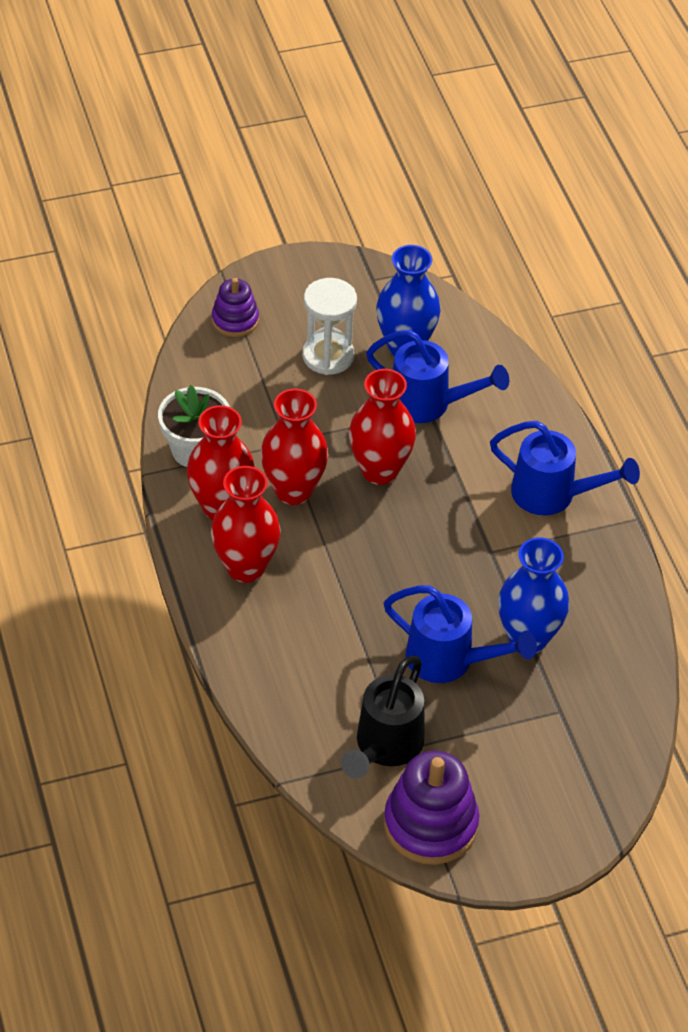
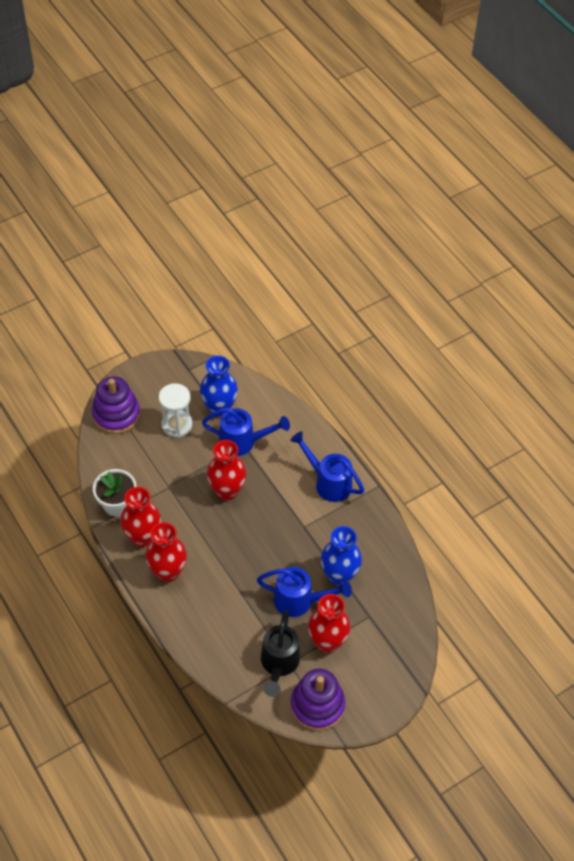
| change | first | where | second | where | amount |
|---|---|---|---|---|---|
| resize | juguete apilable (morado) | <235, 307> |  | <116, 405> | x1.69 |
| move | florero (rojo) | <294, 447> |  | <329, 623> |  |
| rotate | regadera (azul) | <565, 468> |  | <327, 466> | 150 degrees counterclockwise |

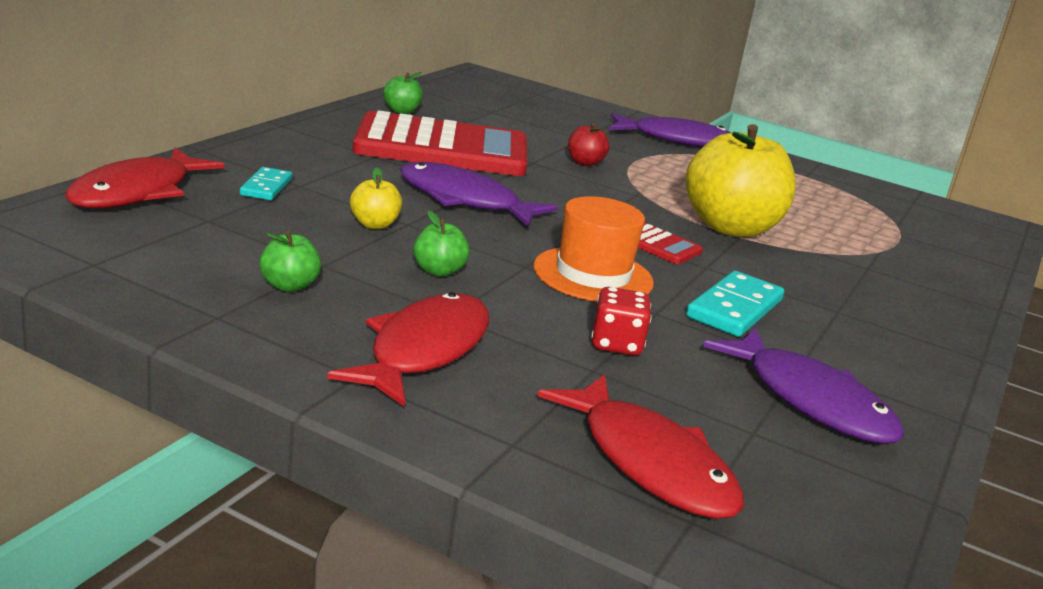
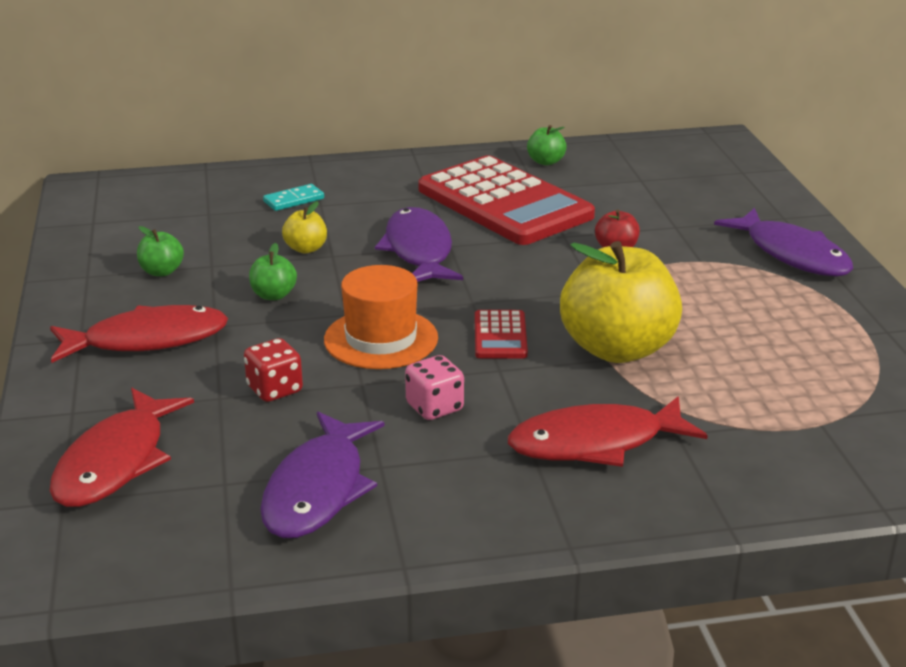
| change | first | where | second | where | amount |
|---|---|---|---|---|---|
| move | pez (rojo) | <145, 178> |  | <608, 431> |  |
| replace | ficha de dominó (turquesa) | <735, 304> | dado (rosa) | <434, 387> |  |

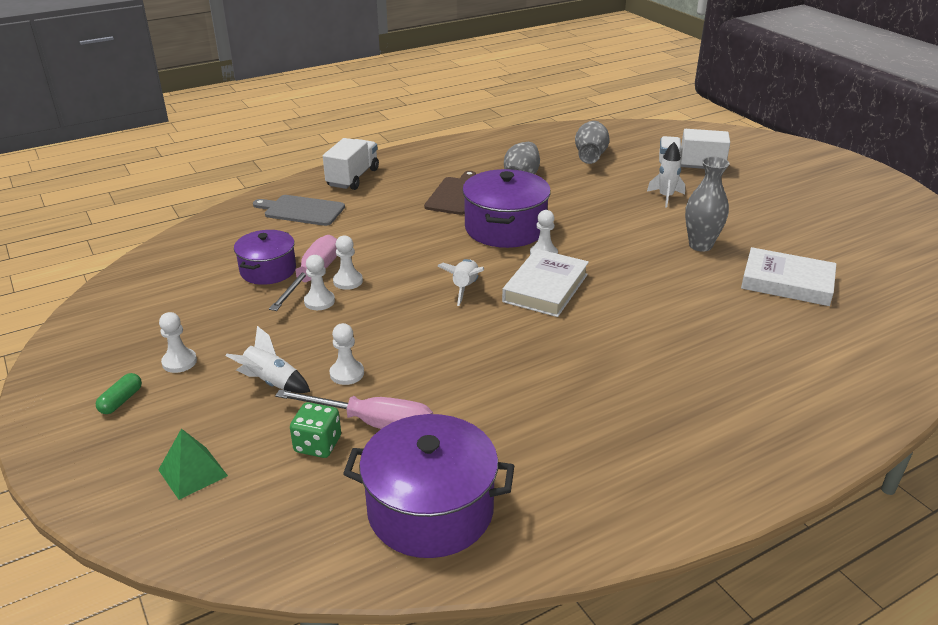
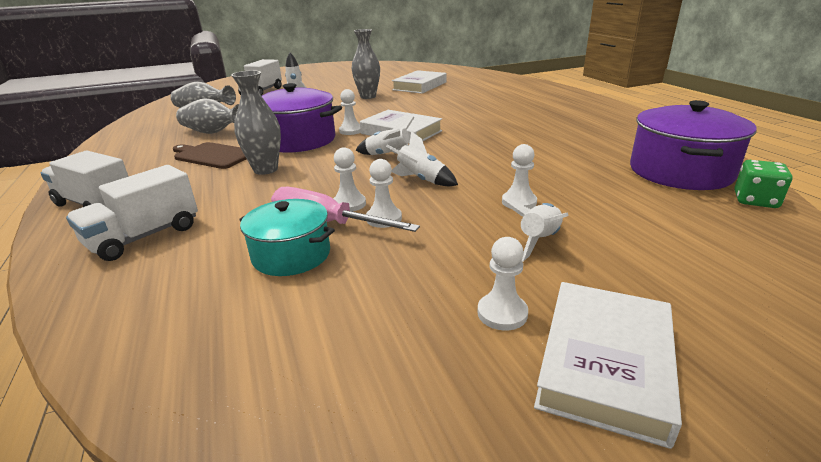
| change | first | where | second | where | amount |
|---|---|---|---|---|---|
| replace | tabla de cortar (gris) | <299, 210> | camión (blanco) | <132, 213> |  |
| recolor | olla (morado) | <265, 257> | olla (turquesa) | <287, 237> |  |
| replace | cápsula (verde) | <119, 393> | libro (blanco) | <608, 365> |  |
| delete | destornillador (rosa) | <354, 409> |  |  |  |
| move | dado (verde) | <315, 430> |  | <763, 184> |  |
| delete | pirámide (verde) | <193, 464> |  |  |  |
| insert |  |  | florero (gris) | <256, 123> |  |
| insert |  |  | cohete (blanco) | <422, 158> |  |

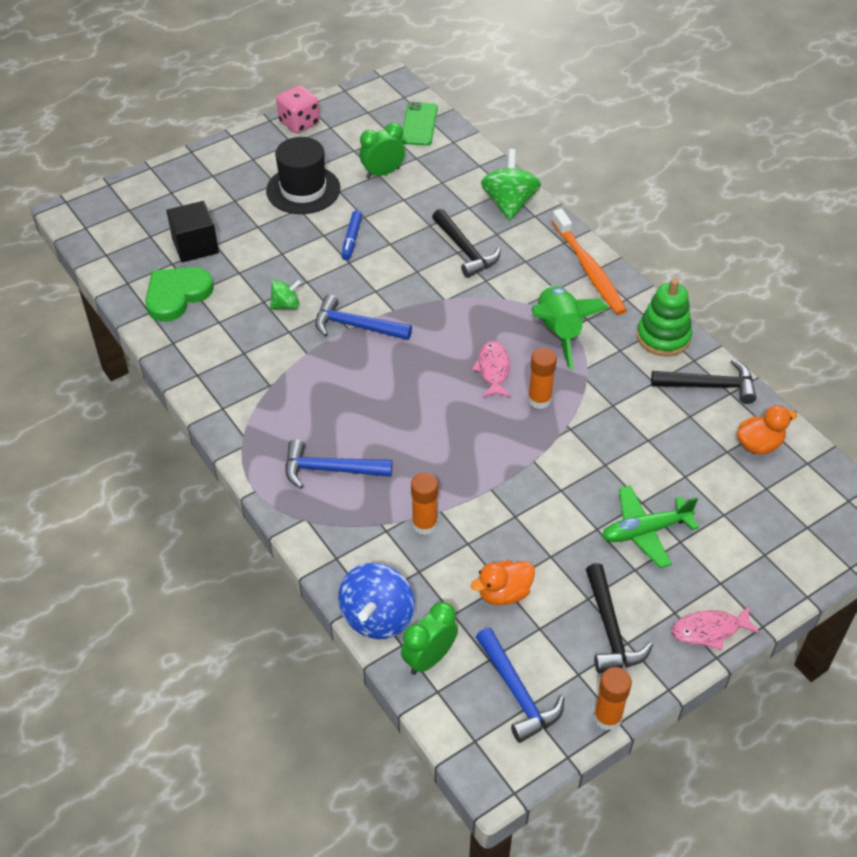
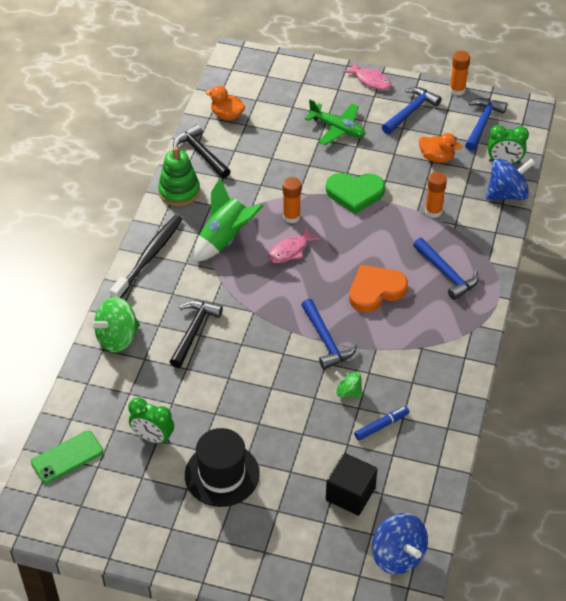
| change | first | where | second | where | amount |
|---|---|---|---|---|---|
| delete | dado (rosa) | <298, 109> |  |  |  |
| recolor | cepillo de dientes (naranja) | <589, 261> | cepillo de dientes (negro) | <146, 256> |  |
| move | rotulador (azul) | <352, 235> |  | <381, 423> |  |
| move | corazón (verde) | <179, 294> |  | <355, 193> |  |
| recolor | martillo (negro) | <619, 618> | martillo (azul) | <412, 110> |  |
| insert |  |  | corazón (naranja) | <378, 288> |  |
| insert |  |  | peonza (azul) | <400, 543> |  |

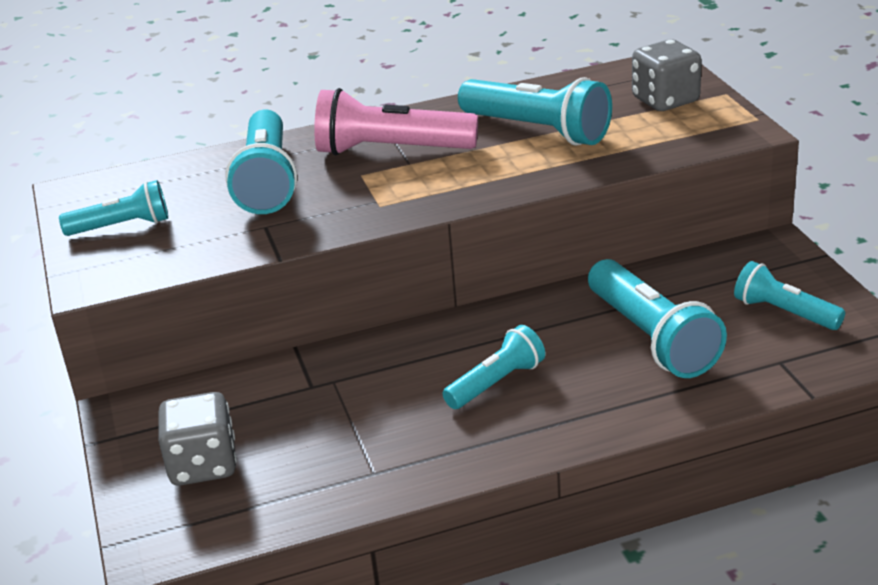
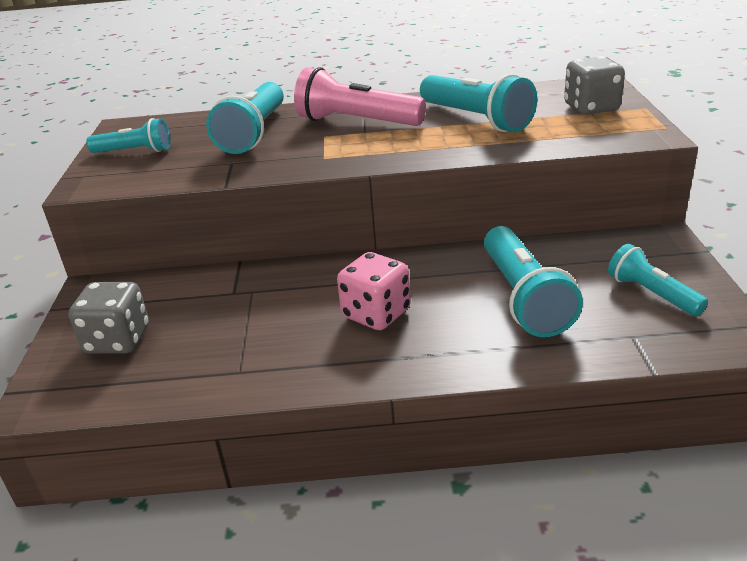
| change | first | where | second | where | amount |
|---|---|---|---|---|---|
| replace | lámpara de mano (turquesa) | <494, 367> | dado (rosa) | <374, 291> |  |

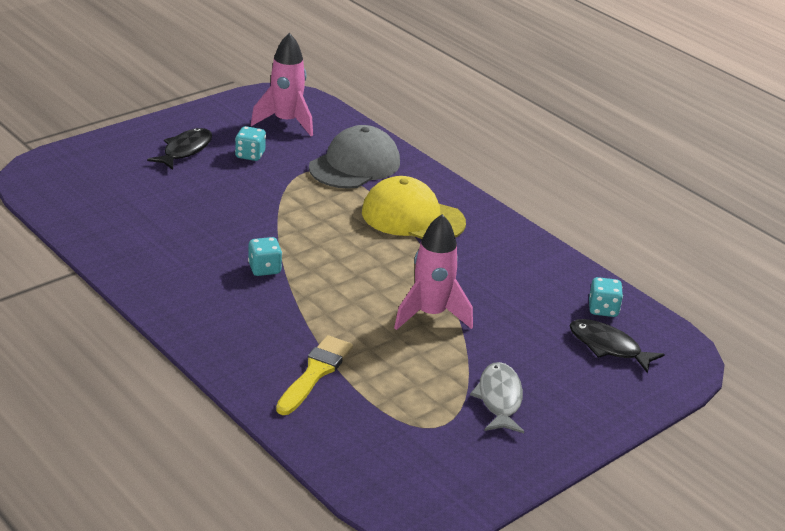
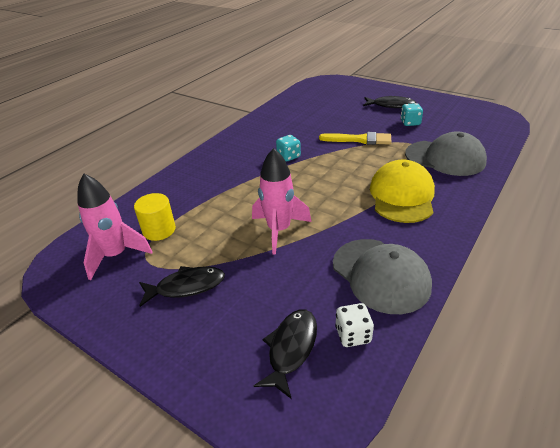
| change | first | where | second | where | amount |
|---|---|---|---|---|---|
| move | cohete (rosa) | <282, 84> |  | <115, 227> |  |
| recolor | dado (turquesa) | <606, 297> | dado (blanco) | <354, 325> |  |
| move | pincel (amarillo) | <314, 375> |  | <355, 138> |  |
| recolor | pez (gris) | <497, 397> | pez (negro) | <182, 286> |  |
| insert |  |  | cilindro (amarillo) | <155, 217> |  |
| insert |  |  | gorra (gris) | <382, 276> |  |

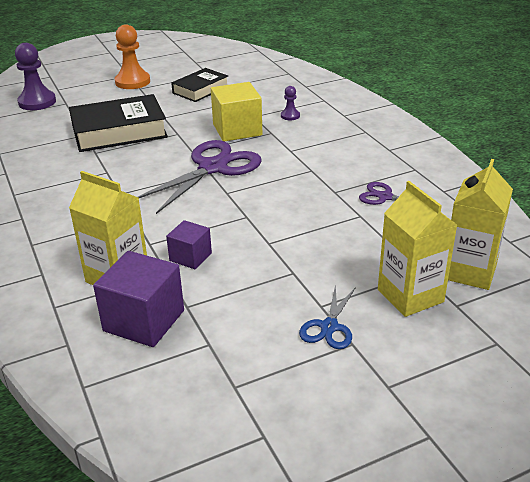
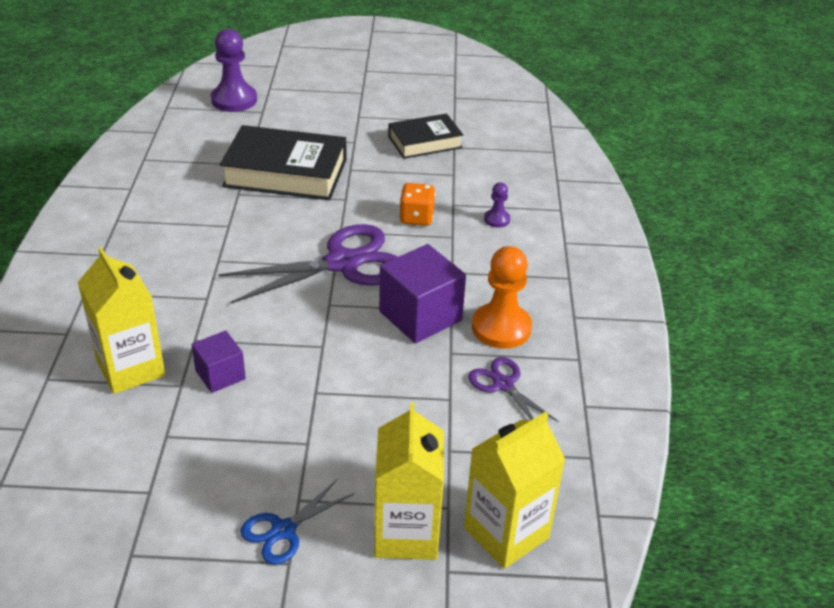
| change | first | where | second | where | amount |
|---|---|---|---|---|---|
| move | peón (naranja) | <132, 56> |  | <502, 297> |  |
| replace | cubo (amarillo) | <236, 112> | dado (naranja) | <417, 204> |  |
| move | cubo (morado) | <138, 299> |  | <422, 294> |  |

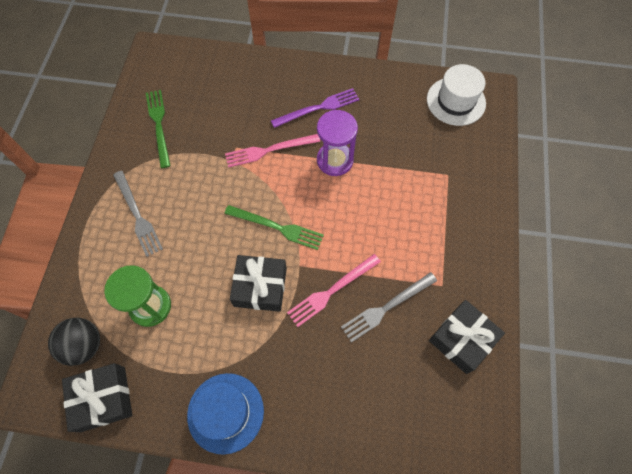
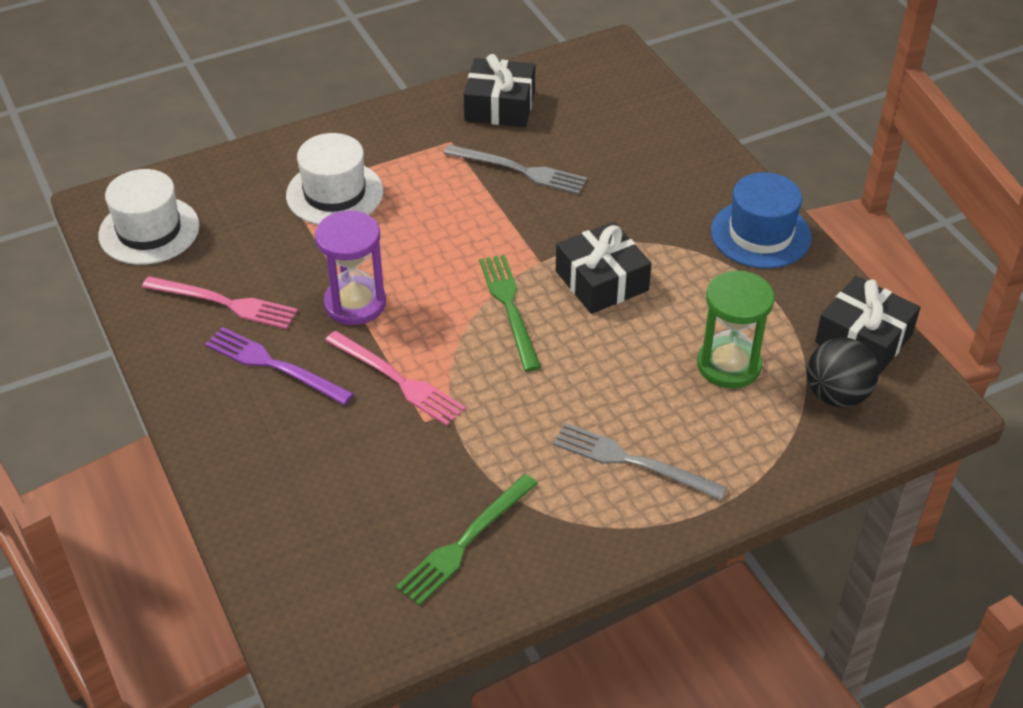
| change | first | where | second | where | amount |
|---|---|---|---|---|---|
| rotate | tenedor (gris) | <138, 214> |  | <640, 462> | 90 degrees counterclockwise |
| move | tenedor (rosa) | <334, 290> |  | <220, 302> |  |
| insert |  |  | sombrero (blanco) | <334, 179> |  |

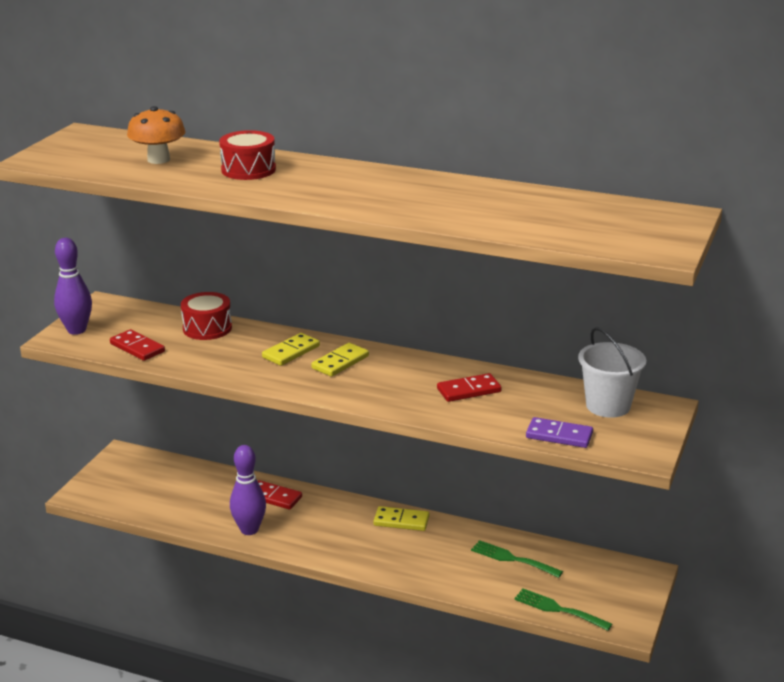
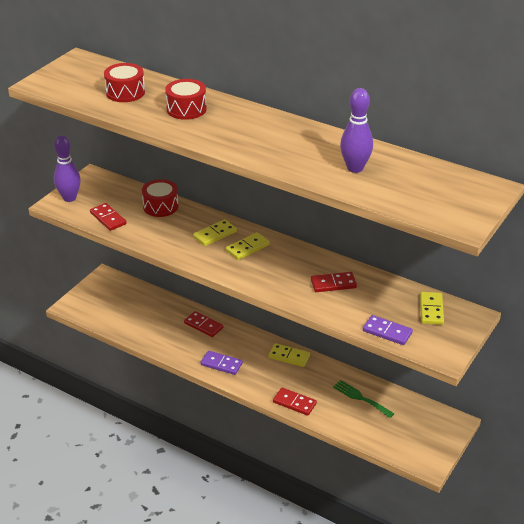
| change | first | where | second | where | amount |
|---|---|---|---|---|---|
| replace | seta (naranja) | <156, 135> | tambor (rojo) | <124, 82> |  |
| replace | balde (blanco) | <612, 372> | ficha de dominó (amarillo) | <432, 308> |  |
| move | bolo (morado) | <248, 490> |  | <356, 130> |  |
| delete | tenedor (verde) | <563, 609> |  |  |  |
| insert |  |  | ficha de dominó (morado) | <222, 363> |  |
| insert |  |  | ficha de dominó (rojo) | <295, 401> |  |

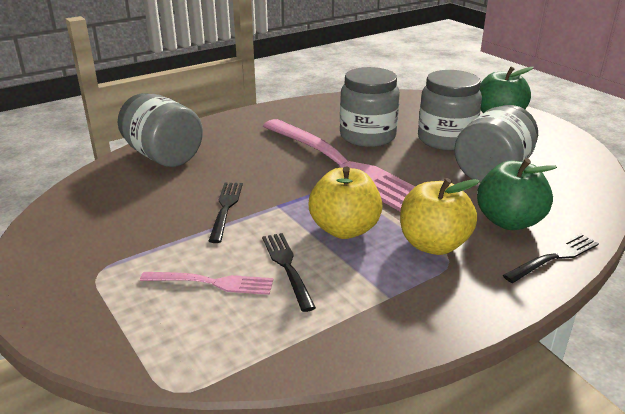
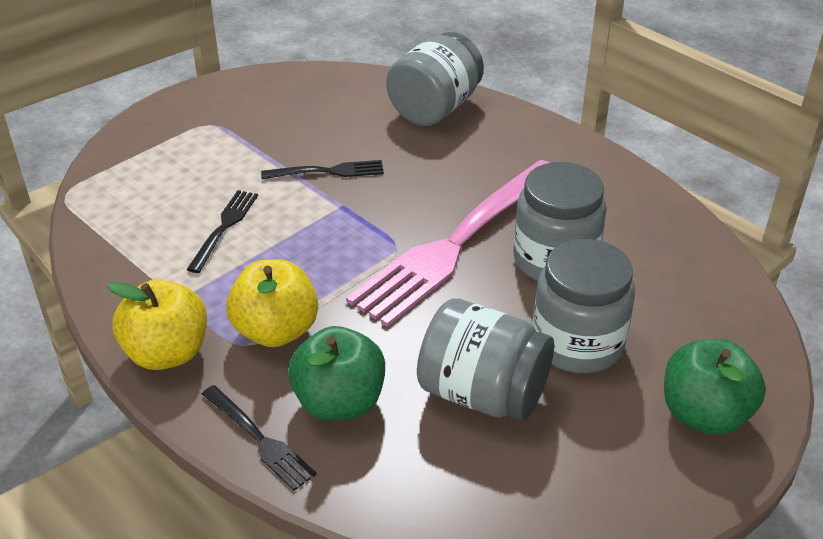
| change | first | where | second | where | amount |
|---|---|---|---|---|---|
| move | manzana (amarillo) | <345, 202> |  | <157, 325> |  |
| rotate | tenedor (negro) | <289, 272> |  | <222, 231> | 45 degrees counterclockwise |
| delete | tenedor (rosa) | <206, 283> |  |  |  |

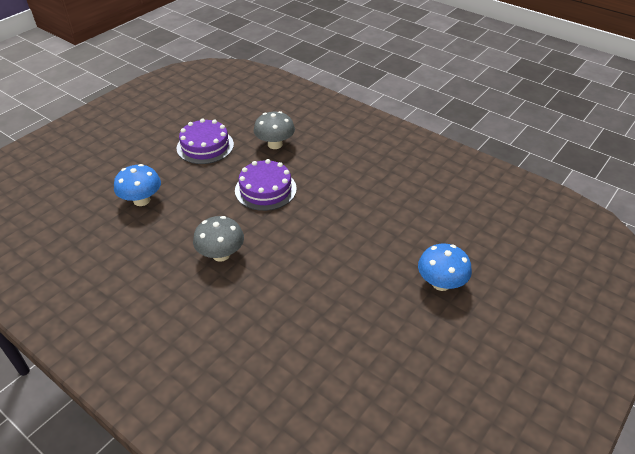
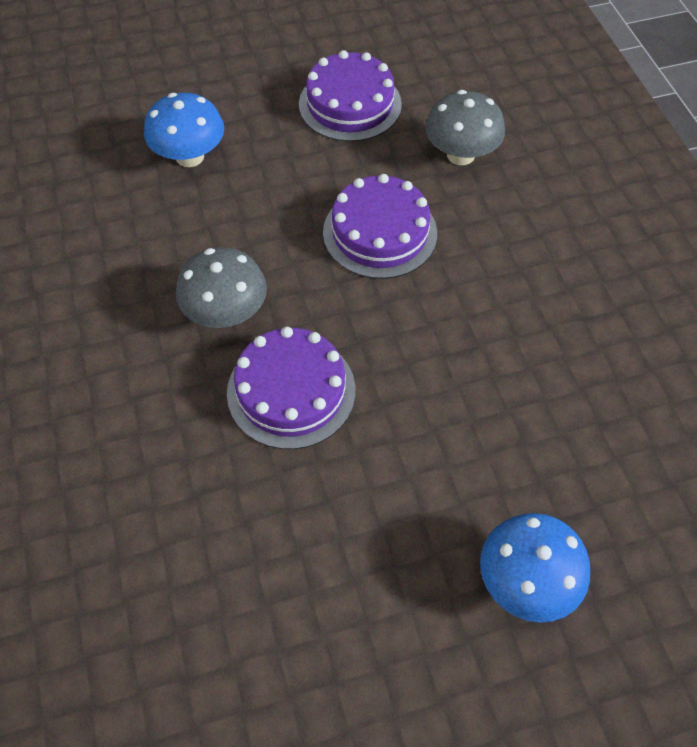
| change | first | where | second | where | amount |
|---|---|---|---|---|---|
| insert |  |  | tarta (morado) | <291, 388> |  |

